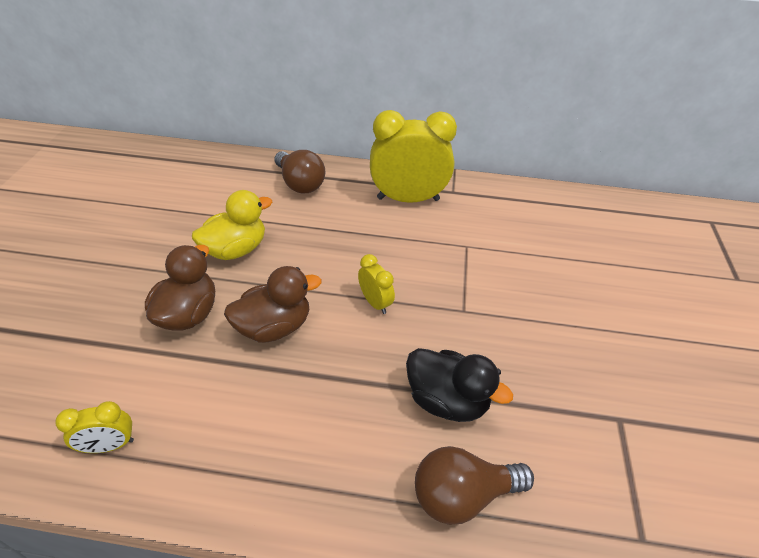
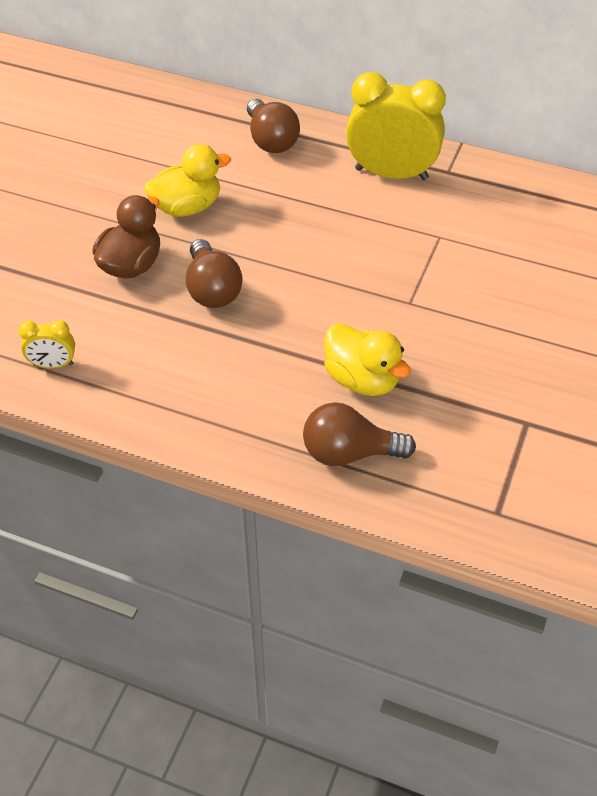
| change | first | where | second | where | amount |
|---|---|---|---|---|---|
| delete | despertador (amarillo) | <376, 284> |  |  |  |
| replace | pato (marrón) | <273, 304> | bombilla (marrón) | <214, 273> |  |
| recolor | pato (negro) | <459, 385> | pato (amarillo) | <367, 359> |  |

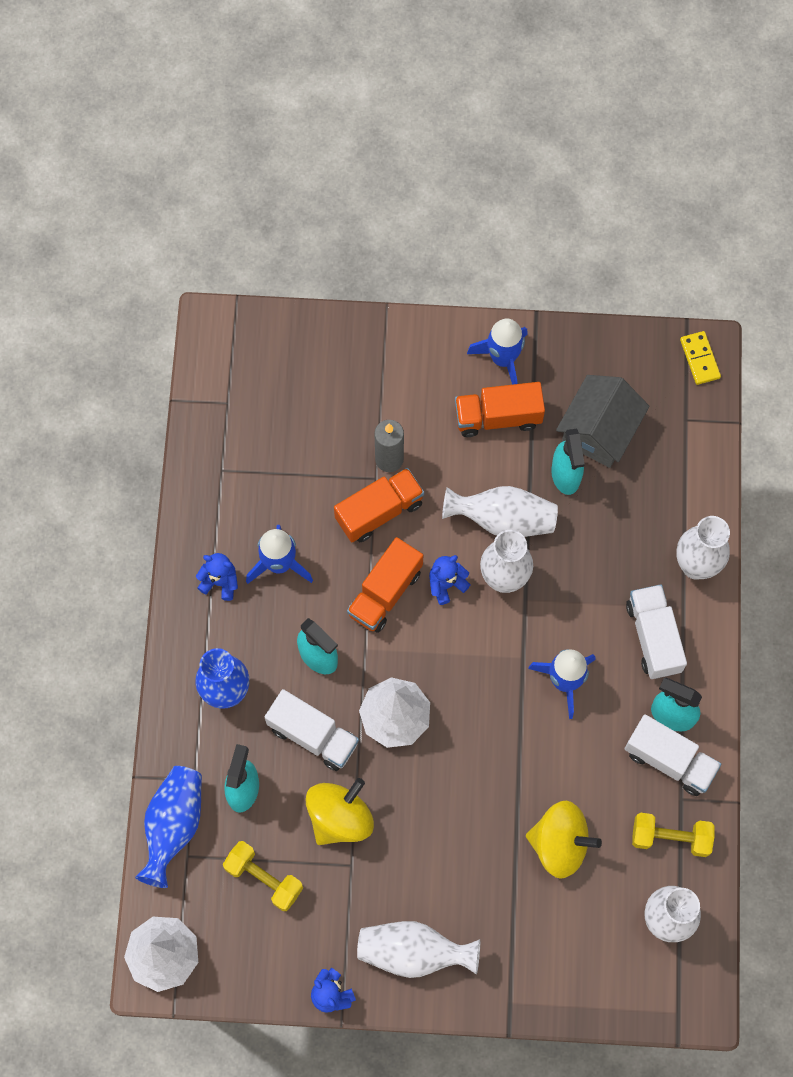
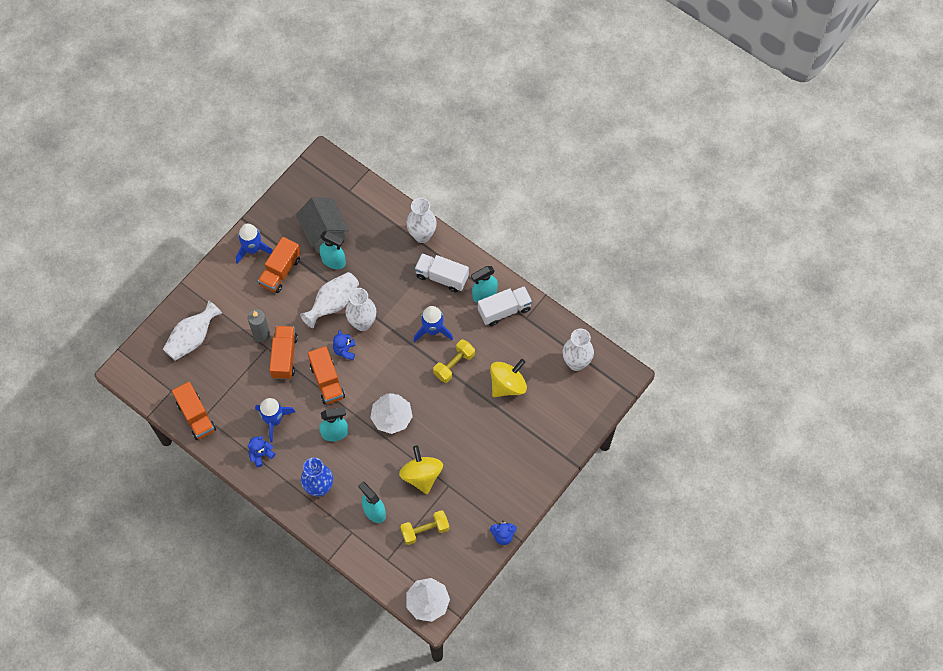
| change | first | where | second | where | amount |
|---|---|---|---|---|---|
| delete | ficha de dominó (amarillo) | <700, 358> |  |  |  |
| delete | camión (blanco) | <312, 730> |  |  |  |
| delete | florero (azul) | <168, 827> |  |  |  |
| move | mancuerna (amarillo) | <673, 835> |  | <454, 361> |  |
| move | florero (blanco) | <418, 949> |  | <193, 330> |  |
| insert |  |  | camión (naranja) | <194, 411> |  |

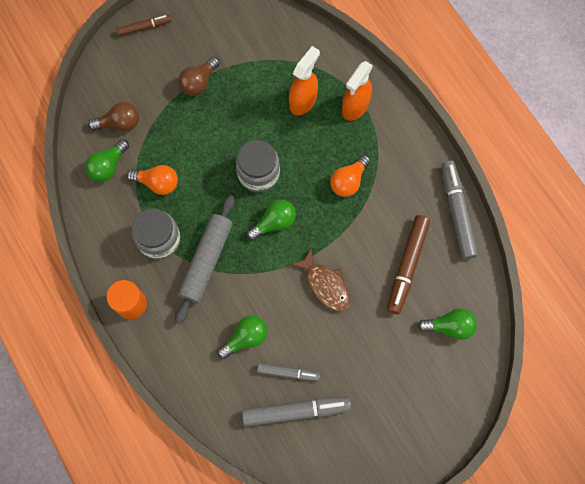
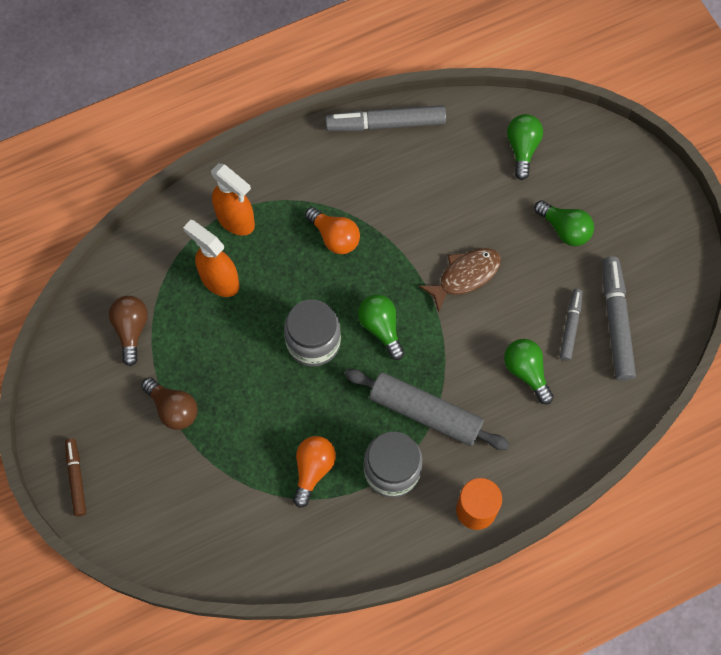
| change | first | where | second | where | amount |
|---|---|---|---|---|---|
| move | bombilla (marrón) | <113, 116> |  | <128, 331> |  |
| move | bombilla (verde) | <107, 160> |  | <564, 223> |  |
| delete | rotulador (marrón) | <408, 264> |  |  |  |

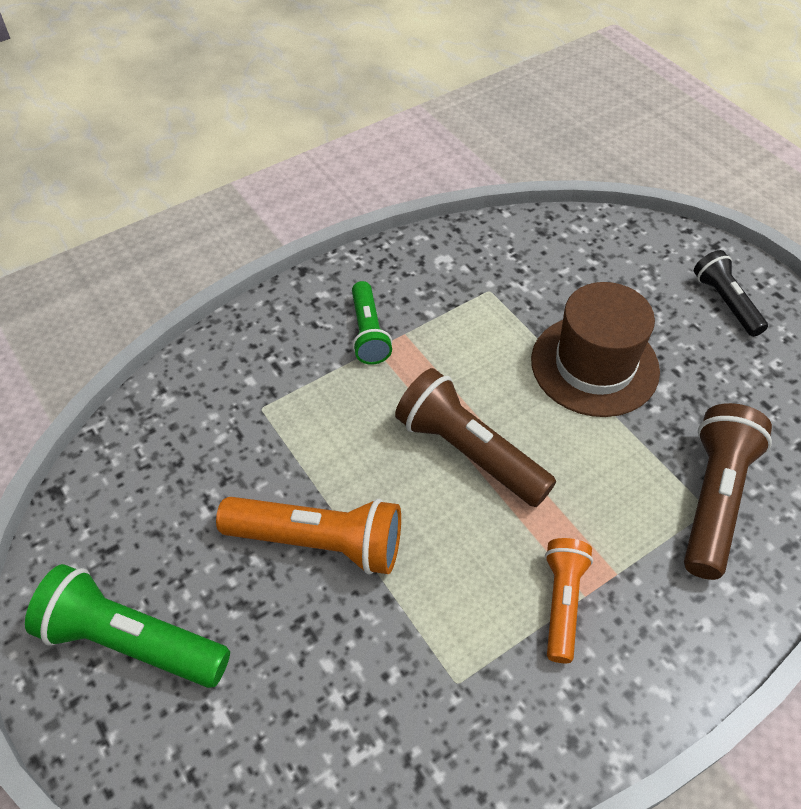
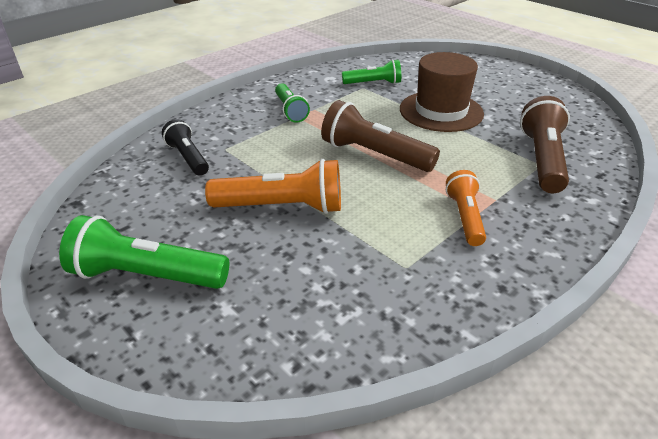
| change | first | where | second | where | amount |
|---|---|---|---|---|---|
| move | lámpara de mano (negro) | <731, 293> |  | <185, 147> |  |
| insert |  |  | lámpara de mano (verde) | <371, 71> |  |

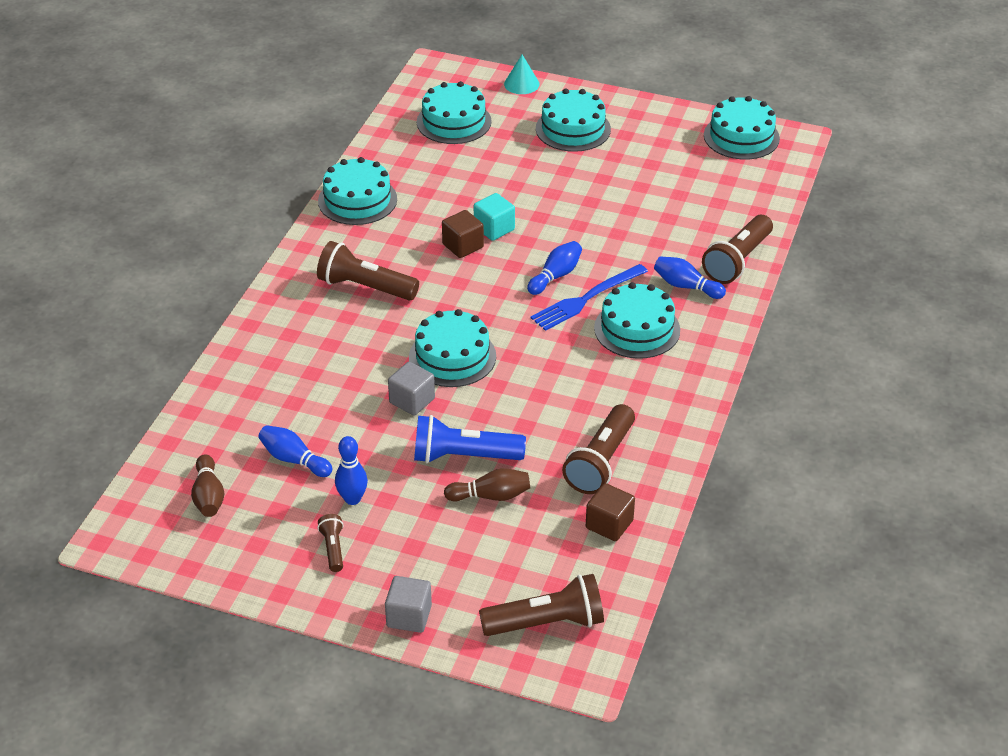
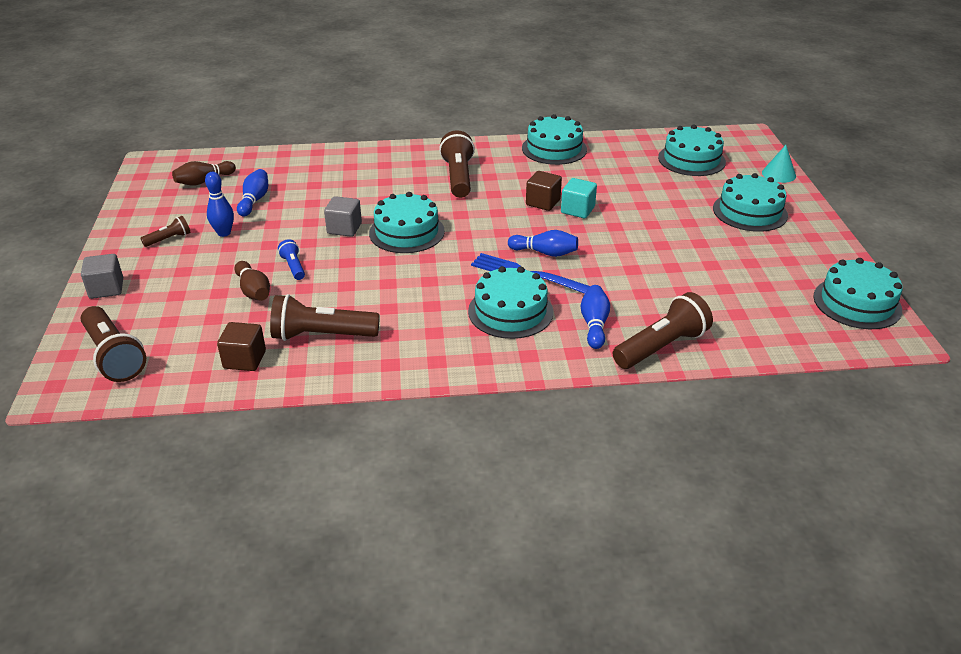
| change | first | where | second | where | amount |
|---|---|---|---|---|---|
| rotate | lámpara de mano (marrón) | <737, 249> |  | <663, 330> | 135 degrees clockwise |
| resize | lámpara de mano (azul) | <470, 439> |  | <291, 259> | x0.51 |

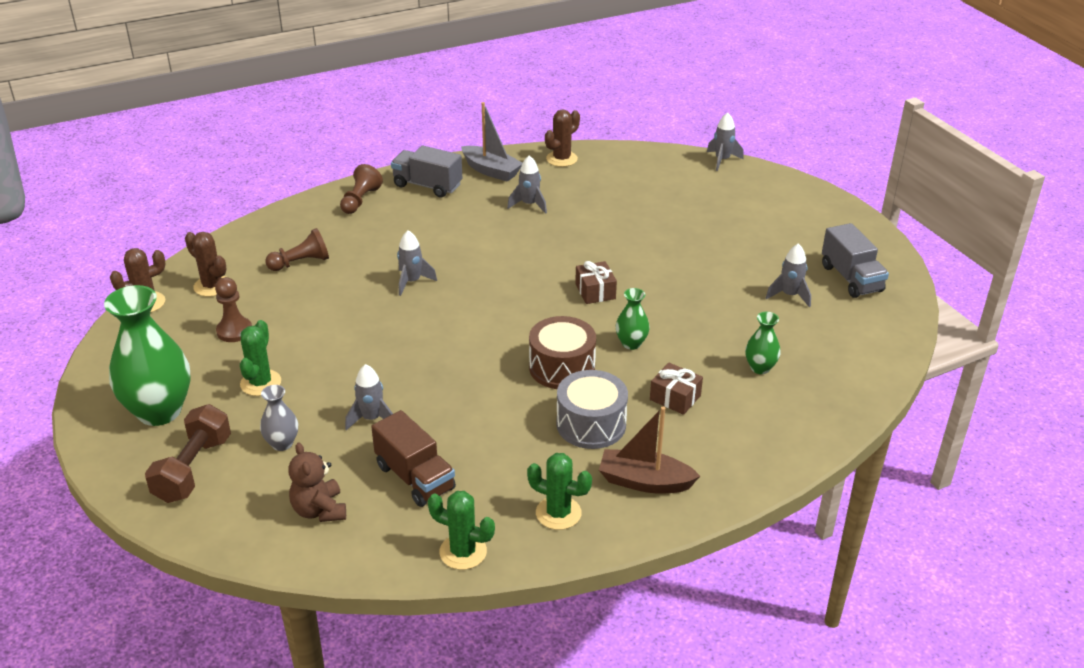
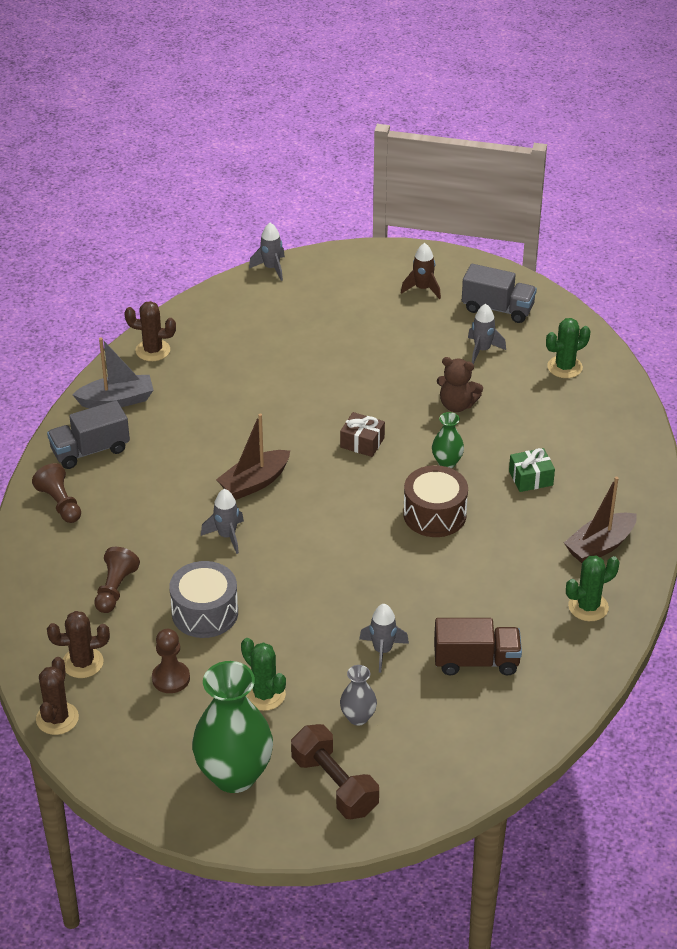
| change | first | where | second | where | amount |
|---|---|---|---|---|---|
| rotate | cactus (marrón) | <562, 138> |  | <150, 331> | 75 degrees counterclockwise |
| delete | cohete (gris) | <527, 184> |  |  |  |
| delete | florero (verde) | <763, 343> |  |  |  |
| recolor | regalo (marrón) | <676, 389> | regalo (verde) | <532, 470> |  |
| move | tambor (gris) | <592, 409> |  | <203, 599> |  |
| move | osito (marrón) | <317, 482> |  | <460, 384> |  |
| move | cactus (verde) | <461, 530> |  | <568, 348> |  |
| insert |  |  | cohete (marrón) | <421, 271> |  |
| insert |  |  | barco (marrón) | <253, 456> |  |

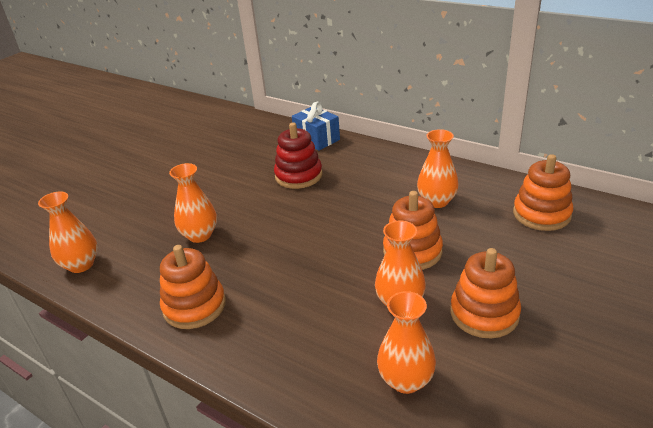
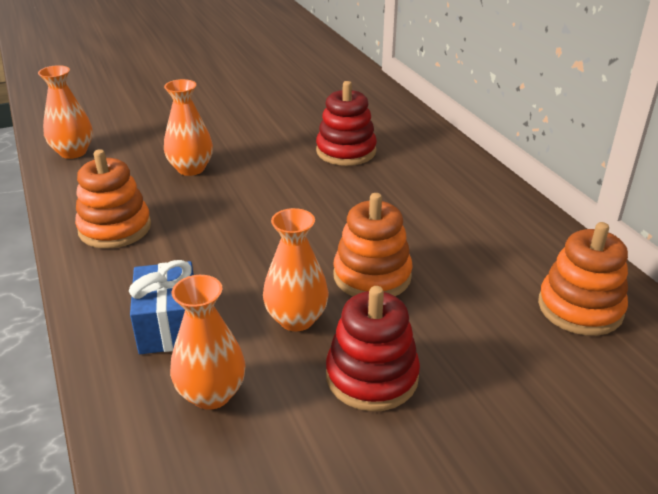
| change | first | where | second | where | amount |
|---|---|---|---|---|---|
| move | regalo (azul) | <316, 126> |  | <161, 307> |  |
| delete | florero (naranja) | <438, 168> |  |  |  |
| recolor | juguete apilable (naranja) | <485, 293> | juguete apilable (rojo) | <373, 348> |  |

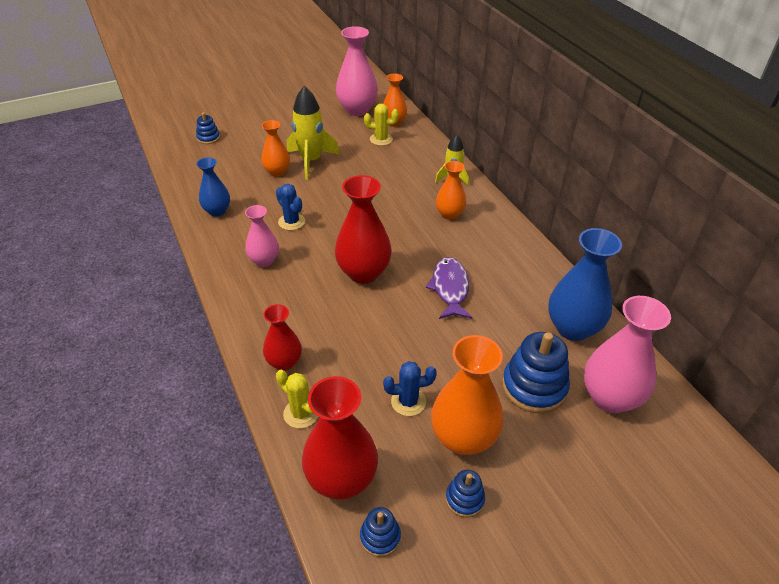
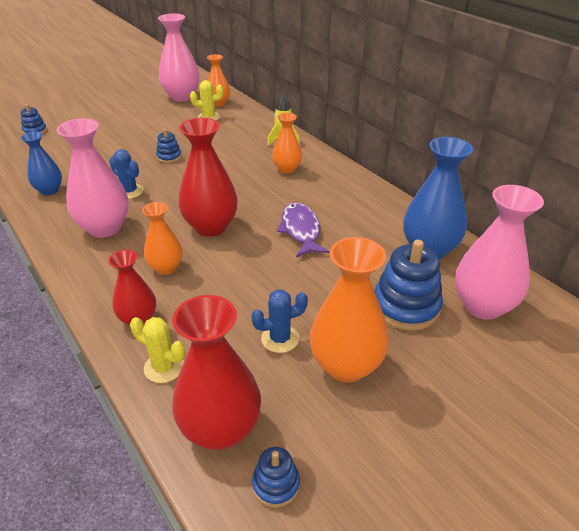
| change | first | where | second | where | amount |
|---|---|---|---|---|---|
| delete | cohete (amarillo) | <313, 132> |  |  |  |
| move | florero (naranja) | <275, 148> |  | <162, 238> |  |
| resize | florero (rosa) | <262, 236> |  | <92, 178> | x1.67 |
| move | juguete apilable (azul) | <465, 494> |  | <169, 146> |  |

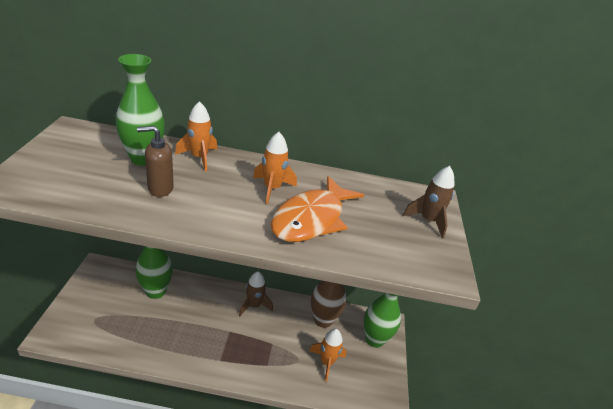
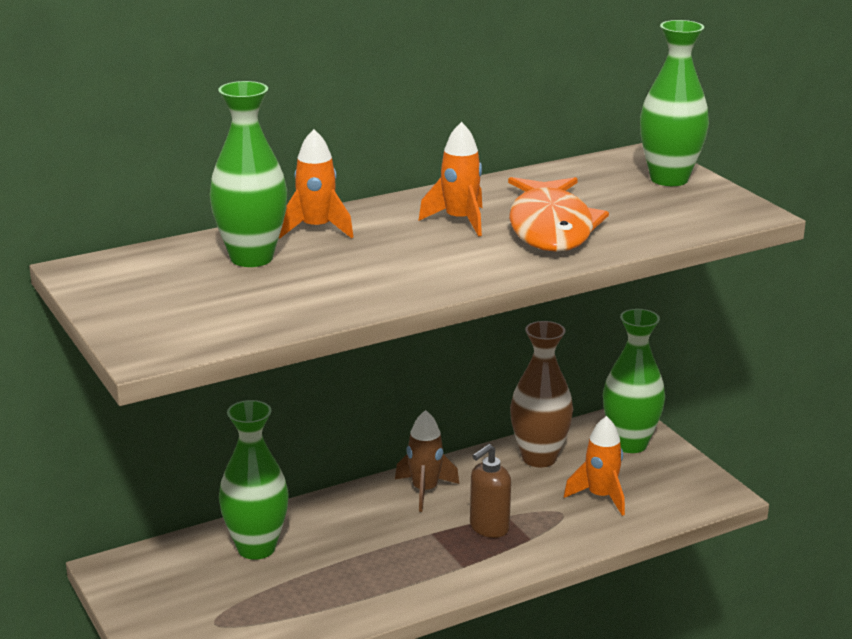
| change | first | where | second | where | amount |
|---|---|---|---|---|---|
| move | dispensador de jabón (marrón) | <155, 161> |  | <490, 491> |  |
| replace | cohete (marrón) | <429, 202> | florero (verde) | <674, 103> |  |

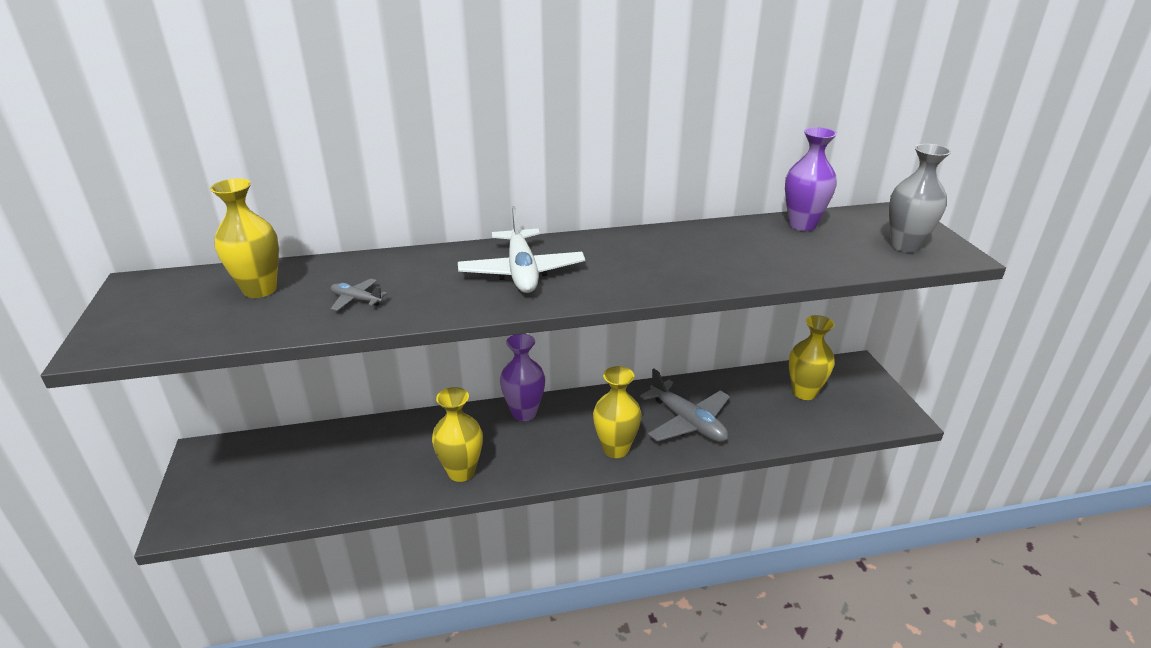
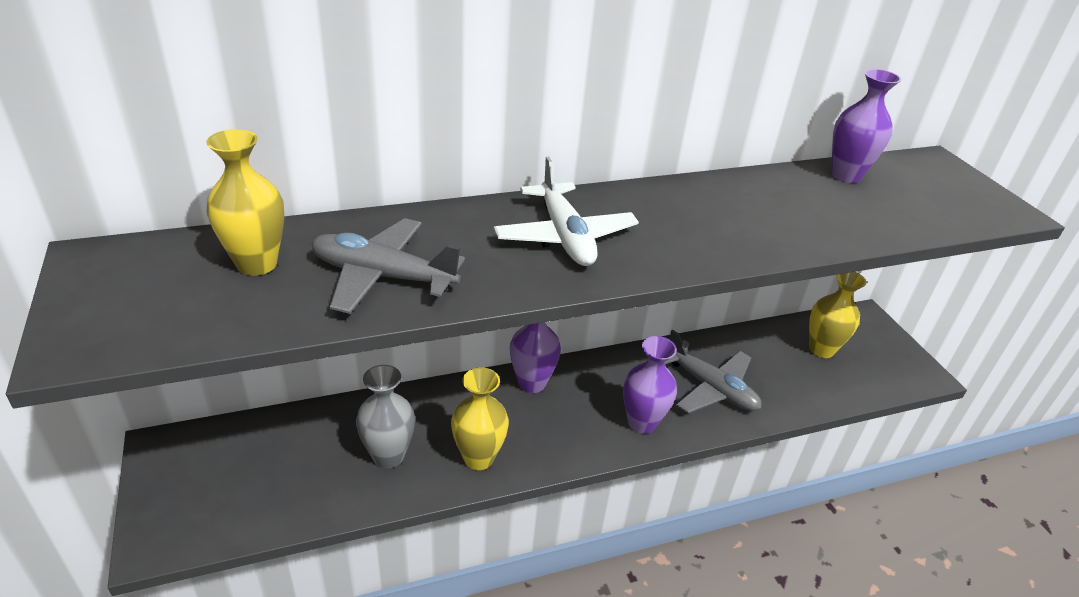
| change | first | where | second | where | amount |
|---|---|---|---|---|---|
| move | florero (gris) | <920, 198> |  | <385, 417> |  |
| resize | avión (gris) | <359, 295> |  | <388, 266> | x2.12 |
| recolor | florero (amarillo) | <617, 412> | florero (morado) | <650, 385> |  |

